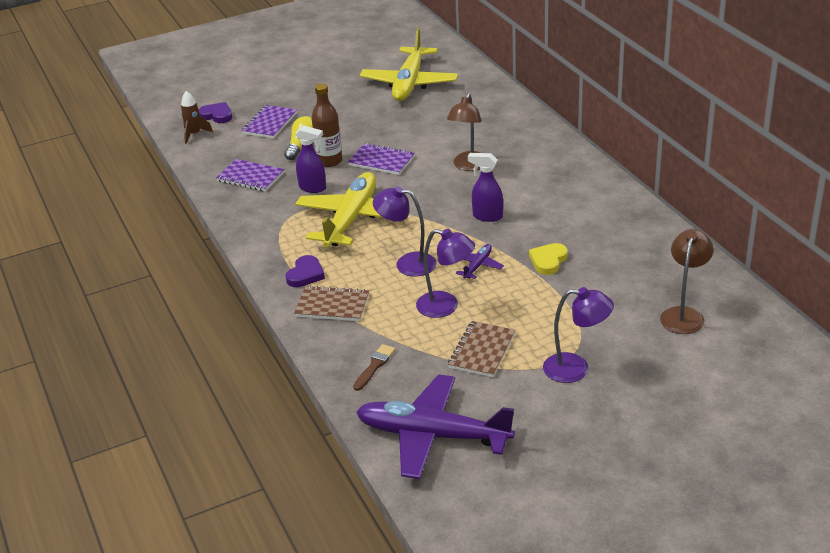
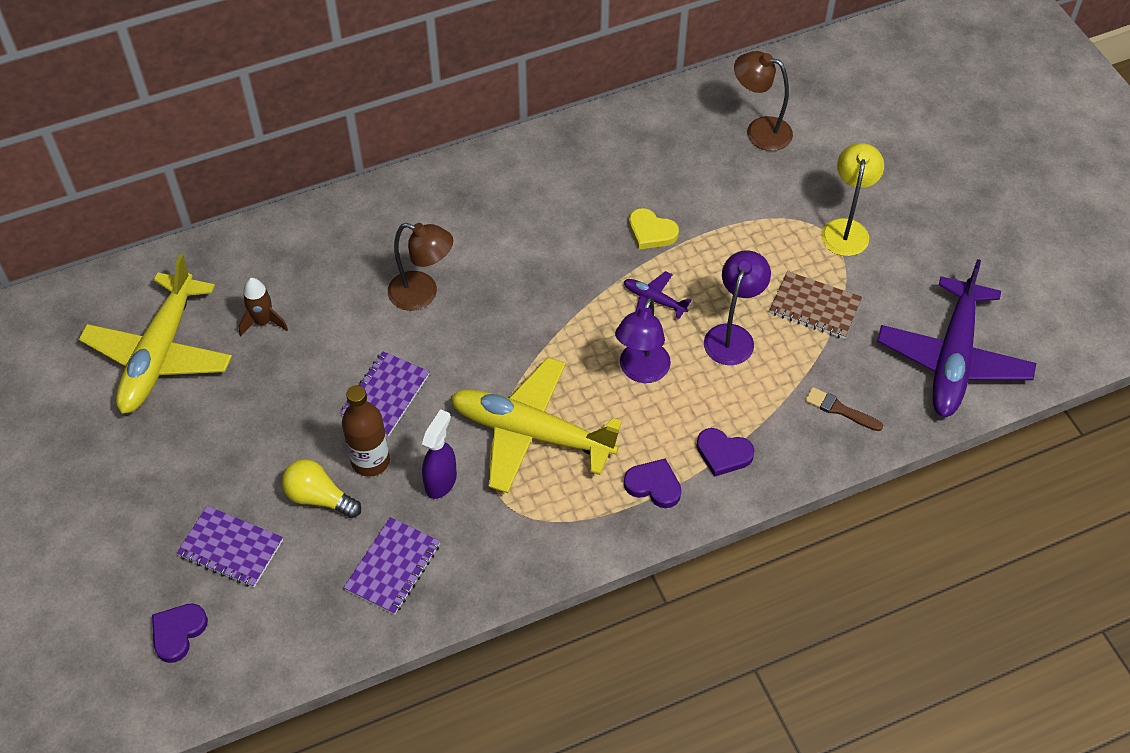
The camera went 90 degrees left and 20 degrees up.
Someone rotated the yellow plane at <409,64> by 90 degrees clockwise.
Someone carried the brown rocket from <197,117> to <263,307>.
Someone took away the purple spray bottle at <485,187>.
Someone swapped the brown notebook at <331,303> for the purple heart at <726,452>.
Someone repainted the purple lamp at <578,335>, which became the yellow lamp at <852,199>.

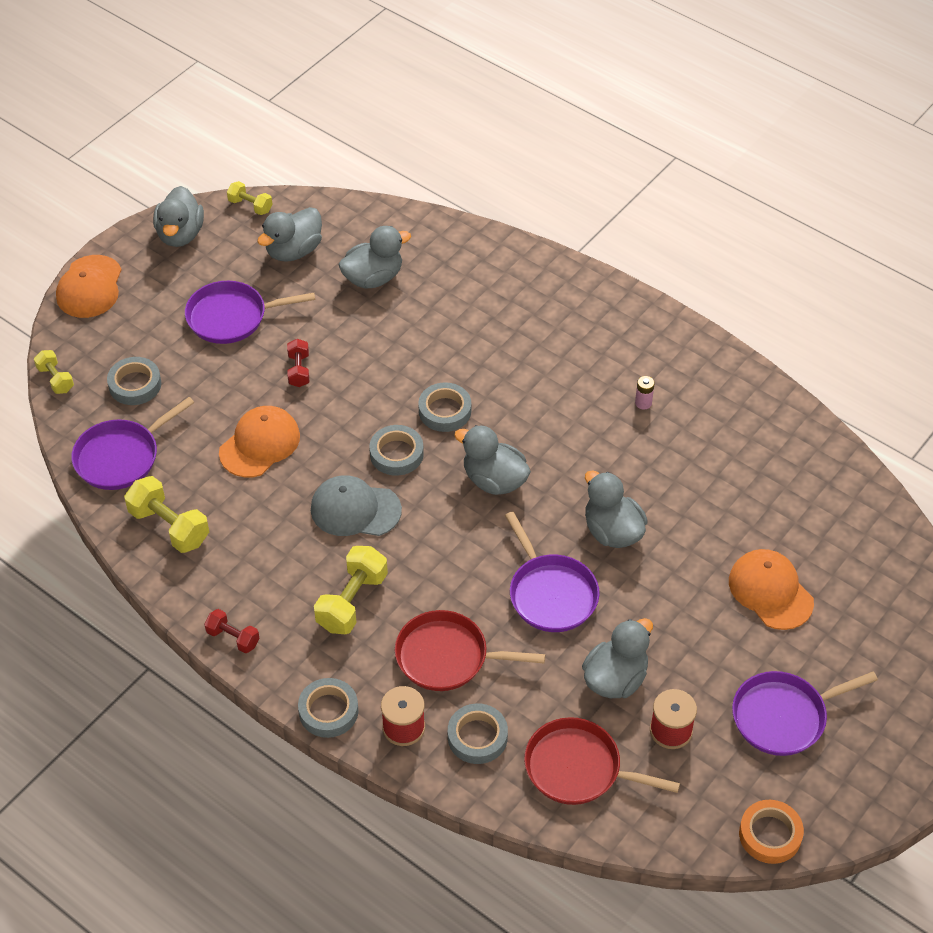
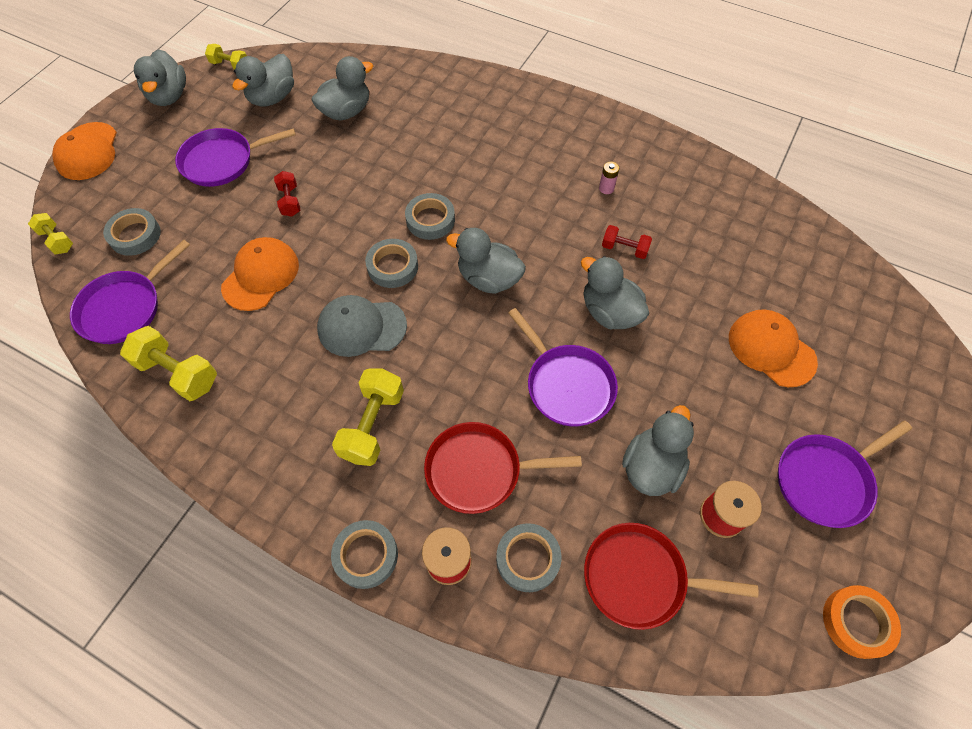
The camera went 10 degrees left and 10 degrees up.
Someone carried the red dumbbell from <231,631> to <627,242>.

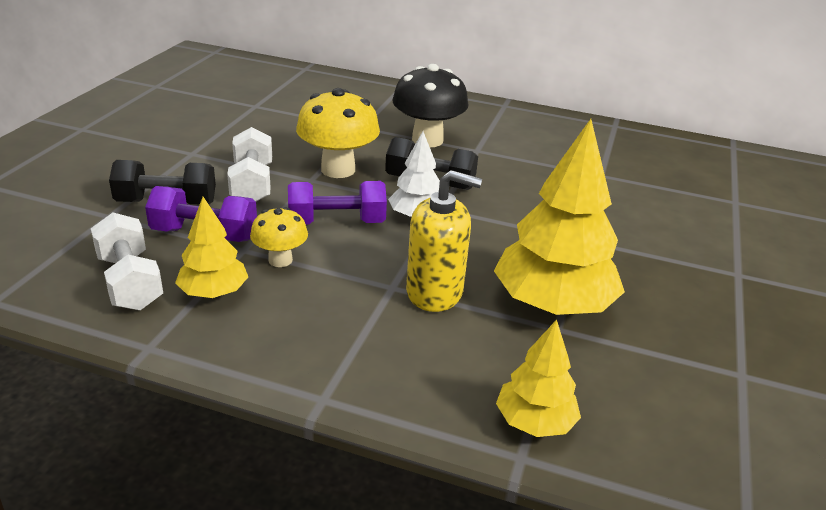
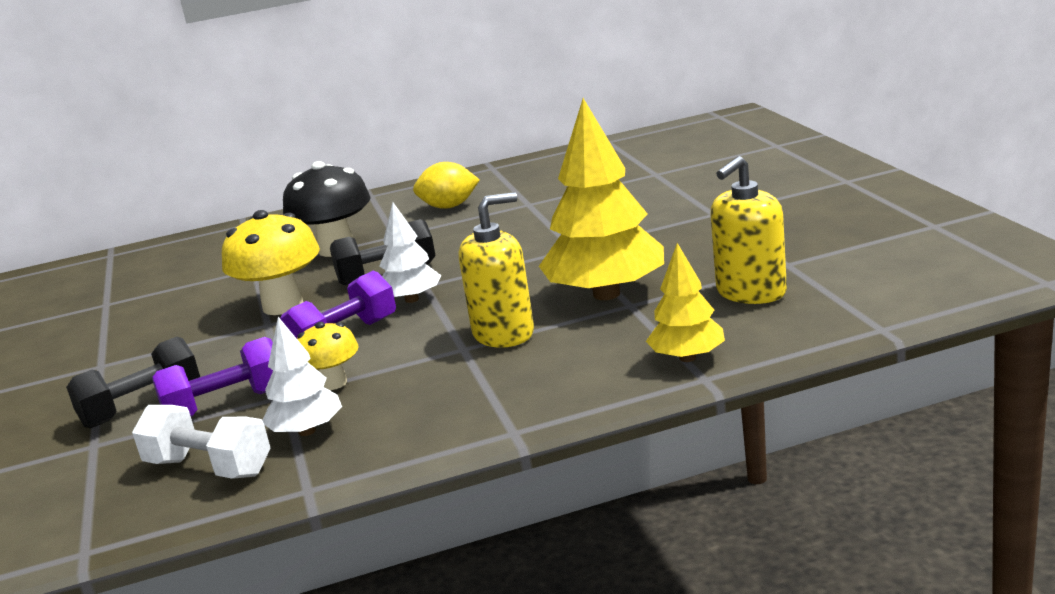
The camera went 30 degrees left and 10 degrees down.
Someone took away the white dumbbell at <249,164>.
Someone repainted the yellow tree at <211,247>, which became the white tree at <302,376>.
Someone put down the yellow soap dispenser at <748,230>.
Someone put down the yellow lemon at <446,185>.

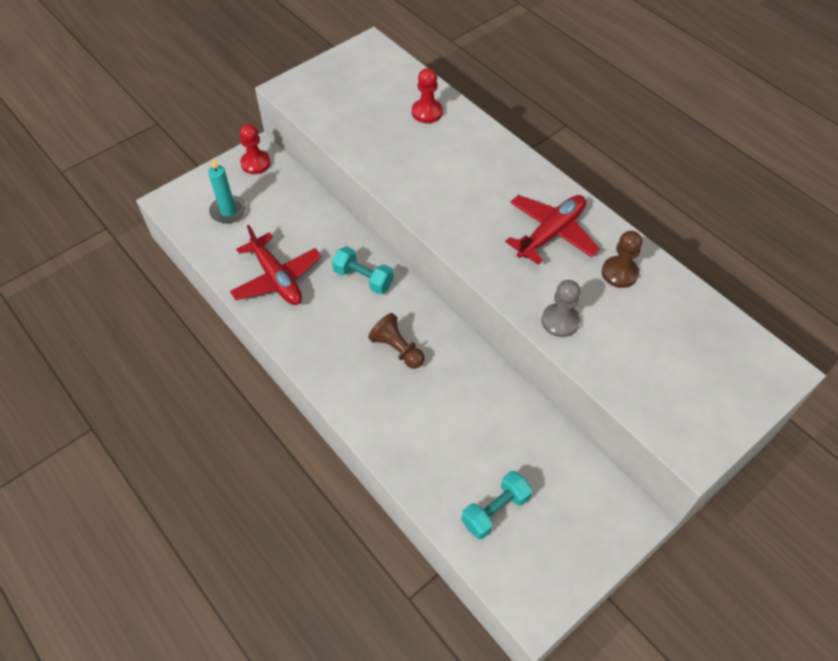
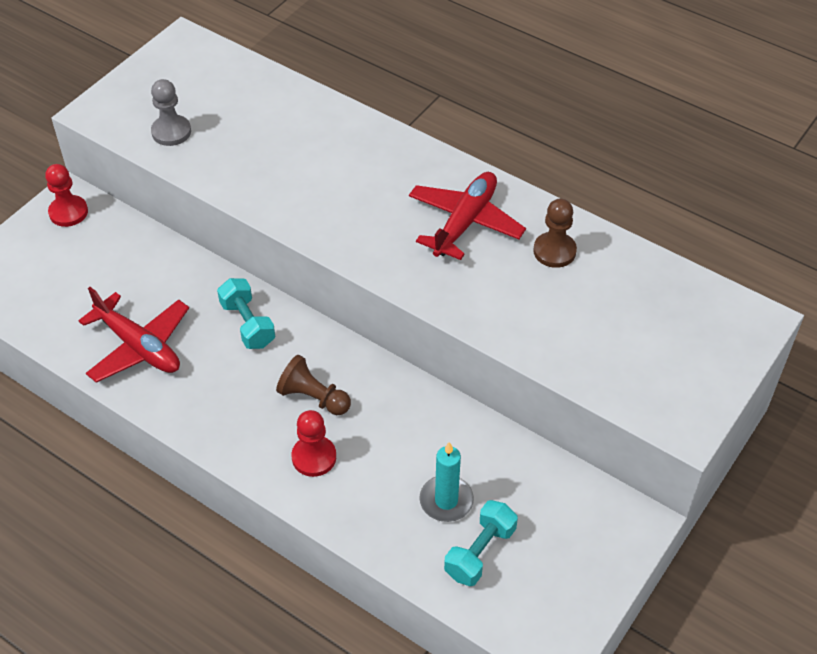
The camera went 15 degrees left and 5 degrees down.
Someone carried the red pawn from <427,95> to <314,443>.
Someone carried the turquoise candle from <227,190> to <446,482>.
Someone rotated the turquoise dumbbell at <363,270> by 45 degrees clockwise.
Someone carried the grey pawn from <561,308> to <171,112>.

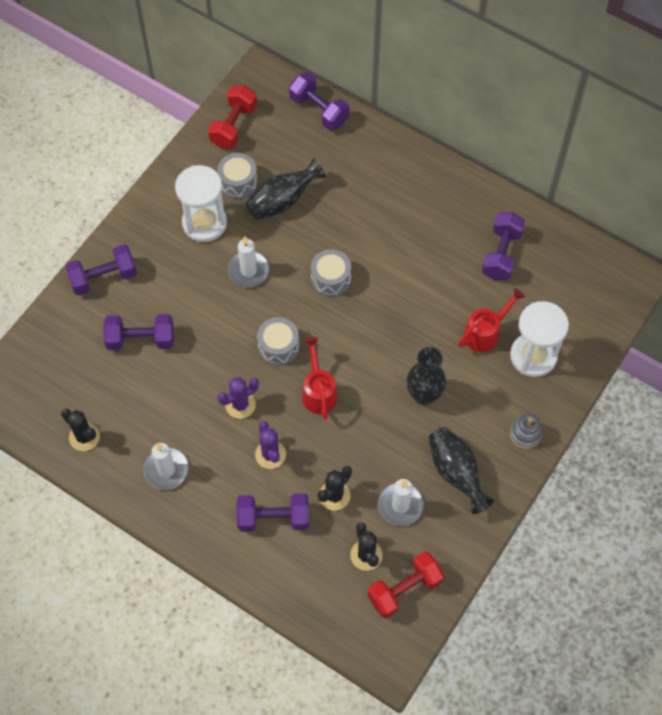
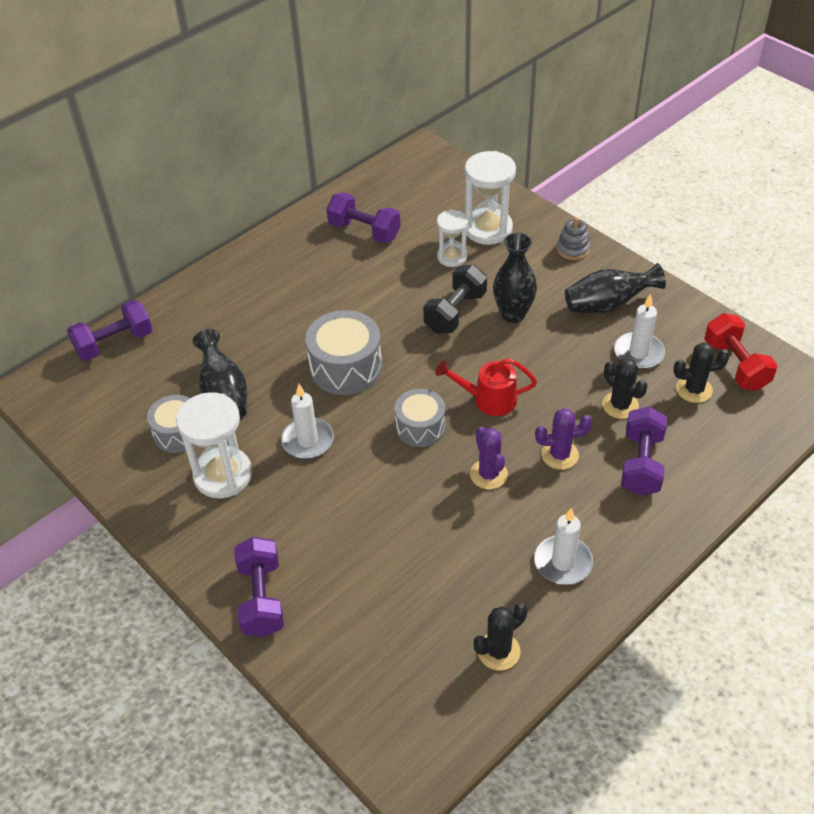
The camera went 75 degrees left and 15 degrees down.
Someone took away the red dumbbell at <232,116>.
Someone scaled the grey drum at <331,272> by 1.53.
Someone swapped the red watering can at <491,320> for the white hourglass at <452,238>.
Someone took away the purple dumbbell at <138,332>.
Someone put down the black dumbbell at <455,299>.

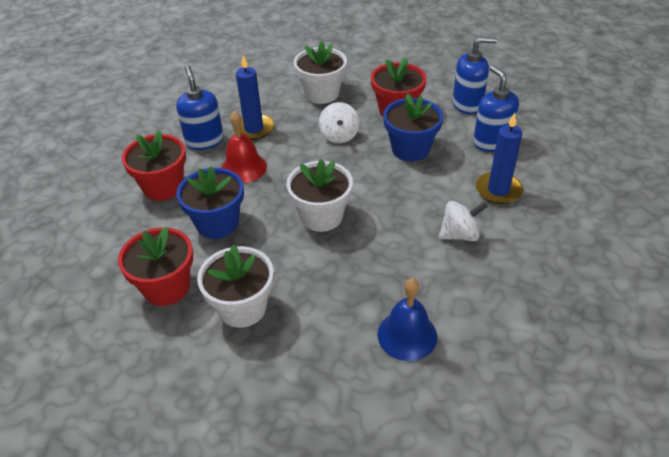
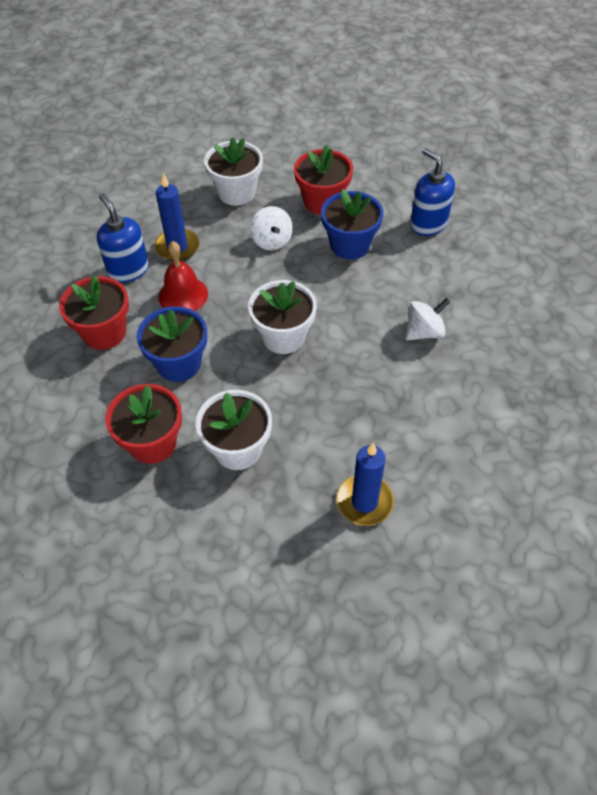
The camera went 15 degrees left and 10 degrees up.
Someone took away the blue soap dispenser at <475,75>.
Someone carried the blue candle from <499,158> to <365,484>.
Someone took away the blue bell at <407,319>.

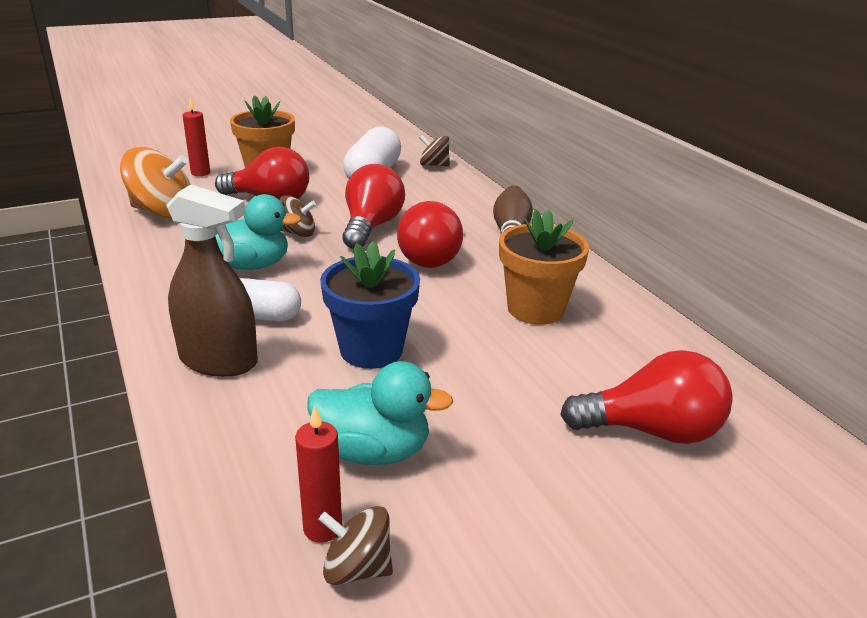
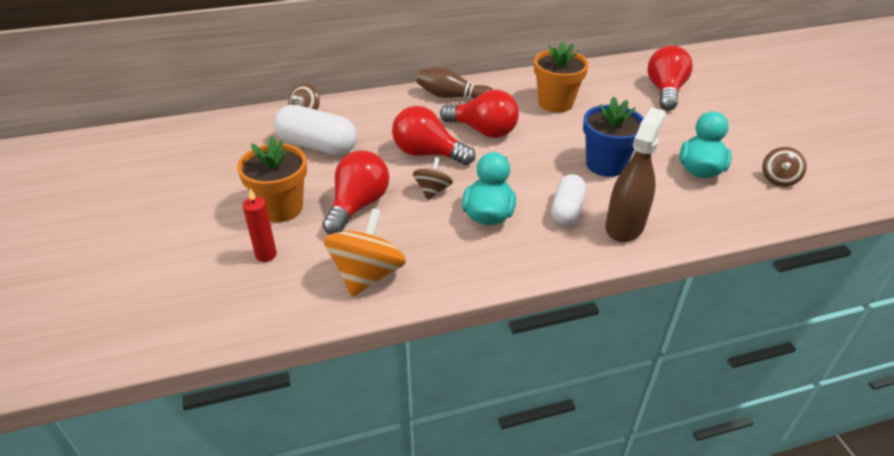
The camera went 80 degrees left and 10 degrees up.
Someone took away the red candle at <318,474>.

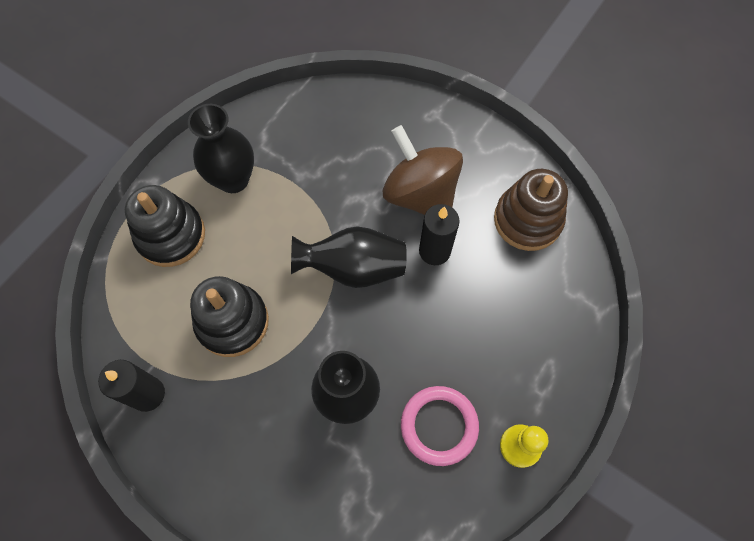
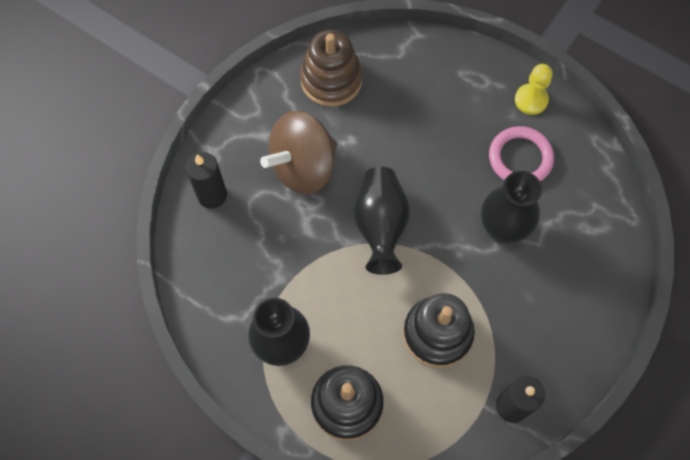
The camera went 90 degrees left and 0 degrees up.
Someone carried the black candle from <439,234> to <206,180>.

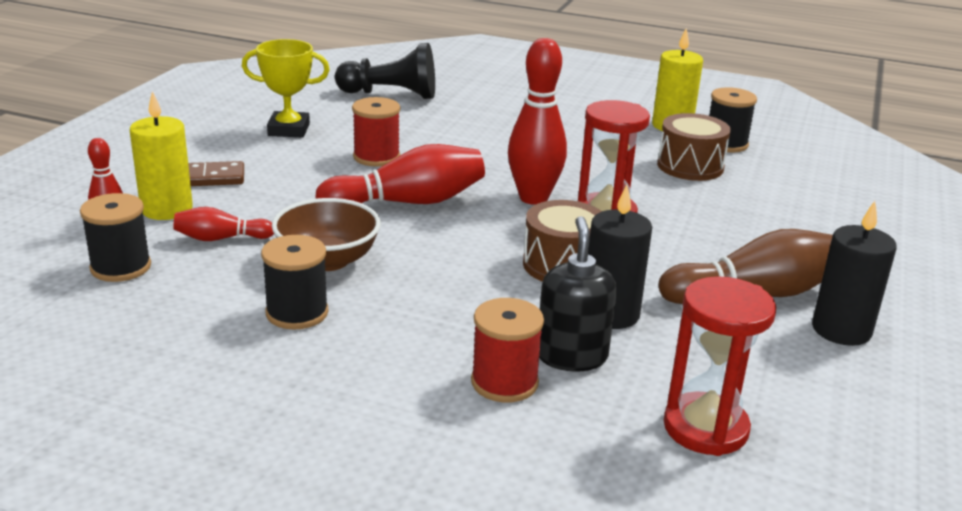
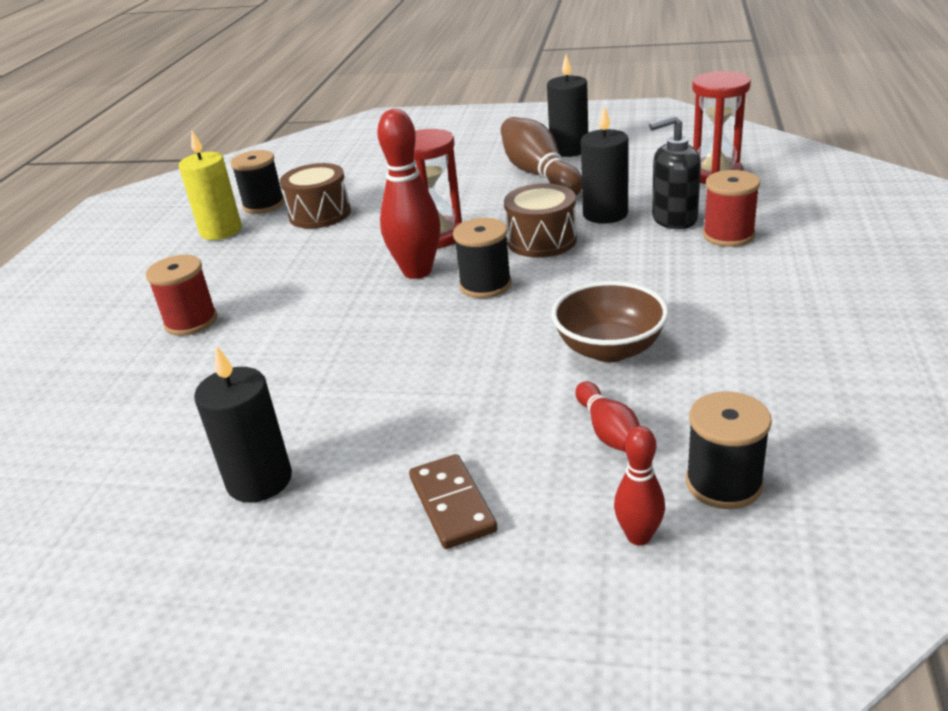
The camera went 95 degrees left and 5 degrees up.
Someone swapped the yellow trophy at <286,88> for the black candle at <243,424>.
Someone took away the black pawn at <385,71>.
Someone took away the yellow candle at <161,155>.
Someone carried the red spool from <376,132> to <181,295>.
Someone took away the red bowling pin at <400,174>.
Someone carried the black spool from <294,282> to <482,258>.

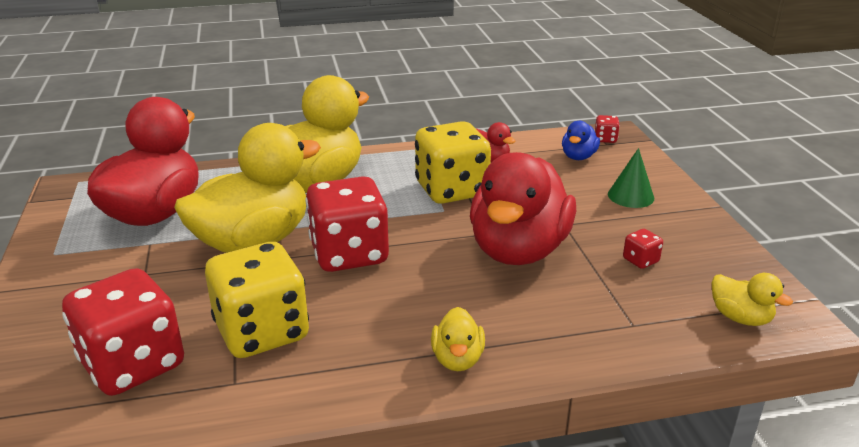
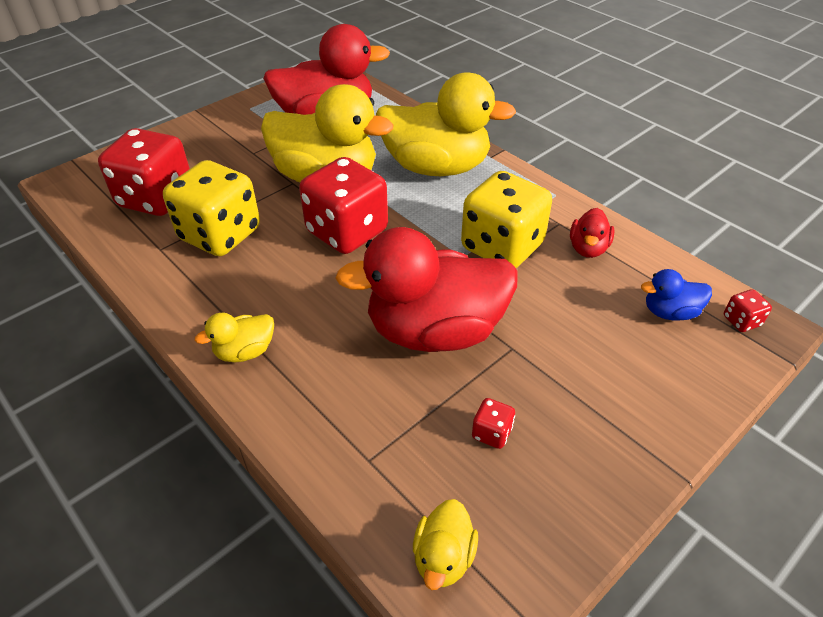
The camera went 60 degrees right and 15 degrees up.
Someone took away the green cone at <631,178>.

